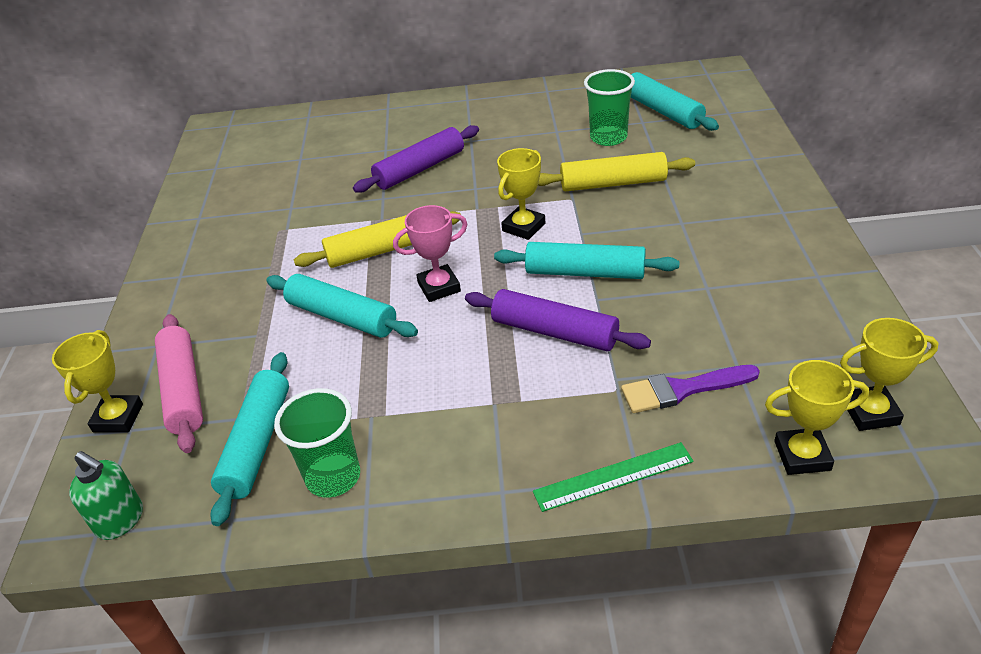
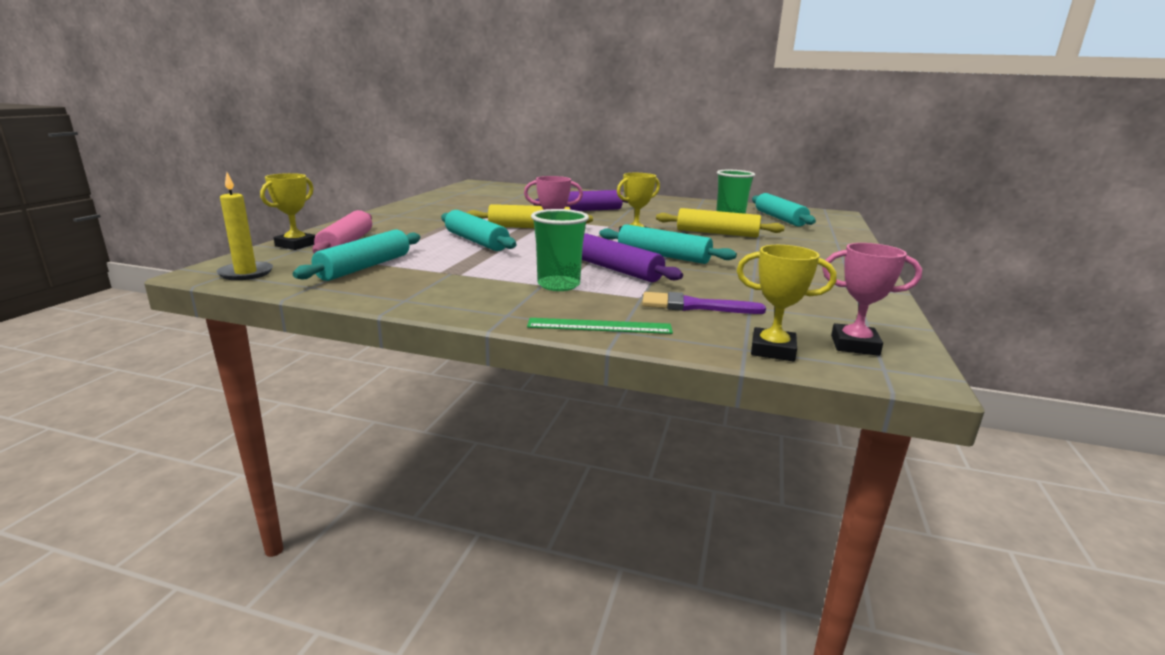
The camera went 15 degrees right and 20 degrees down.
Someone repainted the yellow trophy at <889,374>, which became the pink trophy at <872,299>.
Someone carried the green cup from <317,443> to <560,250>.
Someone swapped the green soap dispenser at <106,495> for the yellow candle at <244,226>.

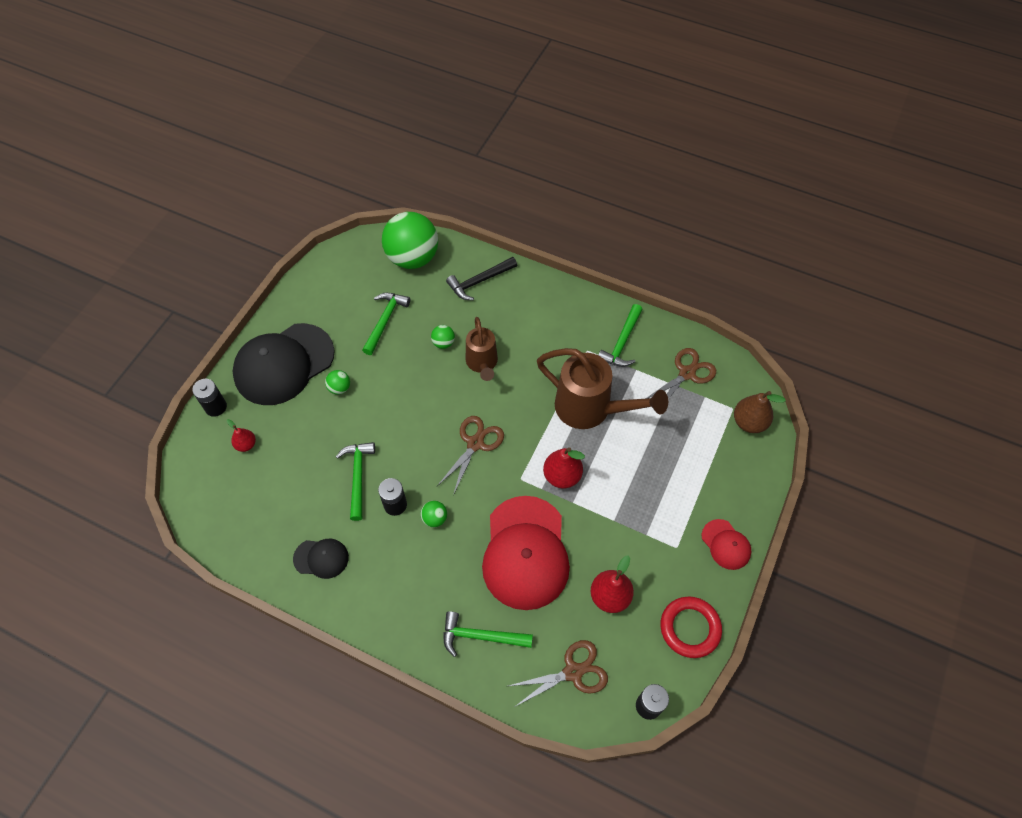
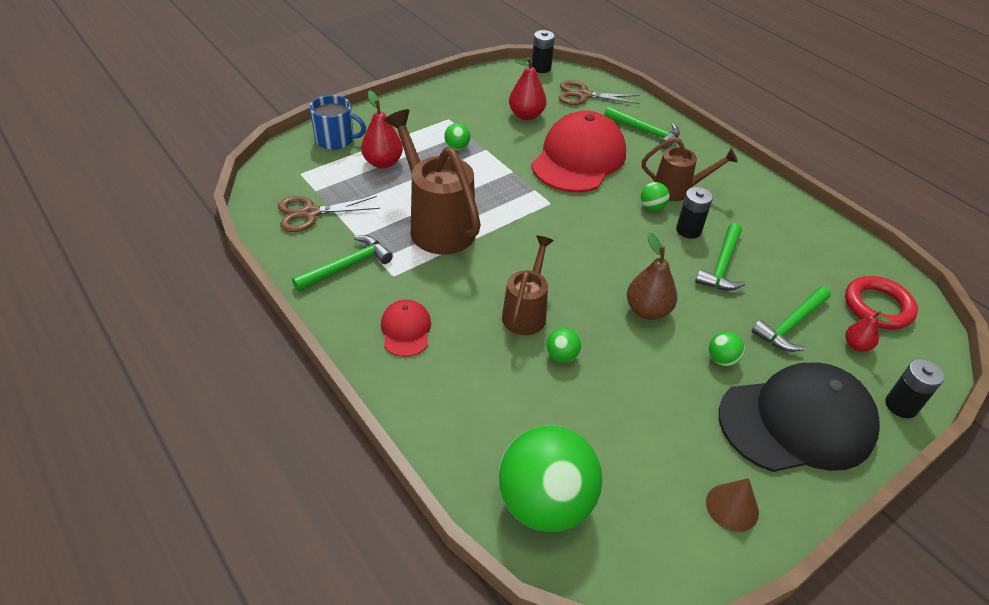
The camera went 155 degrees left and 15 degrees down.
Someone took away the black hammer at <481,278>.
Someone carried the green hammer from <386,324> to <791,319>.
Someone carried the brown pear from <760,412> to <652,276>.
Someone took away the brown scissors at <470,455>.
Someone carried the red pear from <564,468> to <382,129>.
Someone carried the red cap from <726,544> to <406,328>.
Someone took away the black cap at <321,558>.
Someone carried the red ring from <691,627> to <881,302>.
Someone put down the blue mug at <337,122>.
Someone put down the green ball at <457,136>.
Someone put down the brown watering can at <690,169>.
Someone put down the brown cone at <732,505>.

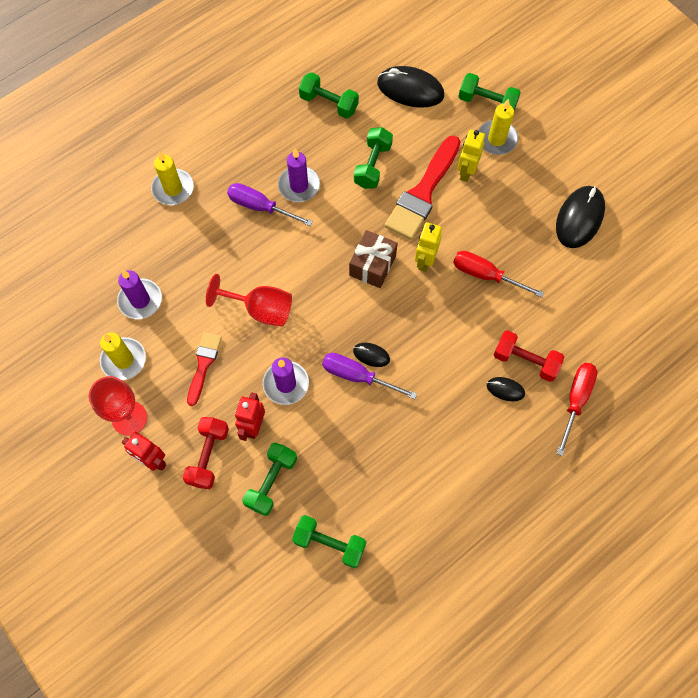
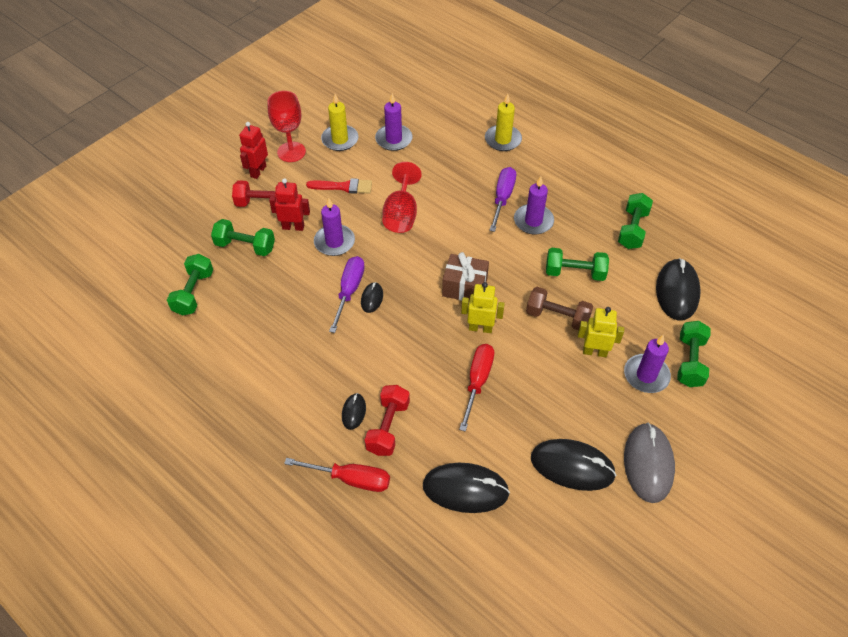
The camera went 80 degrees right and 15 degrees down.
Someone repainted the yellow candle at <498,127>, which became the purple candle at <647,364>.
Someone swapped the red brush at <423,188> for the brown dumbbell at <559,308>.
Someone put down the grey mouse at <649,463>.
Someone put down the black mouse at <466,488>.

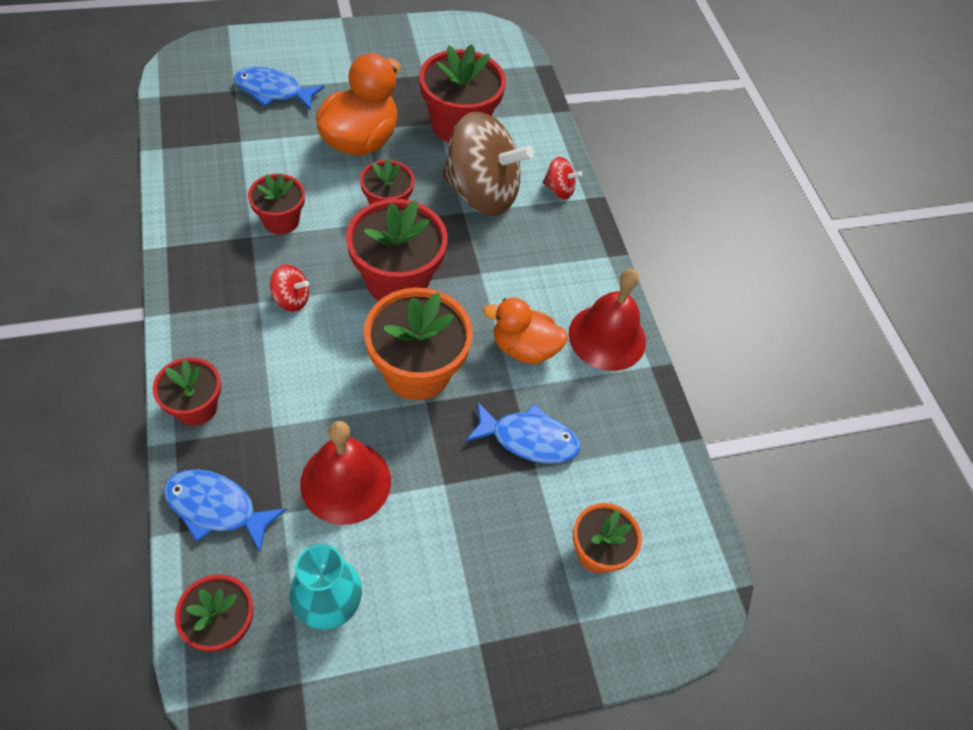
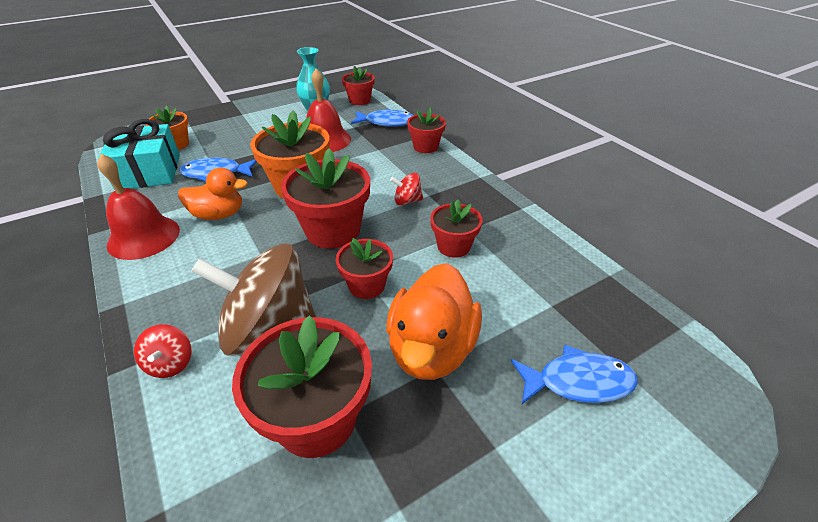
The camera went 170 degrees right and 15 degrees down.
Someone rotated the red spinning top at <562,178> by 105 degrees counterclockwise.
Someone put down the turquoise gift at <139,154>.

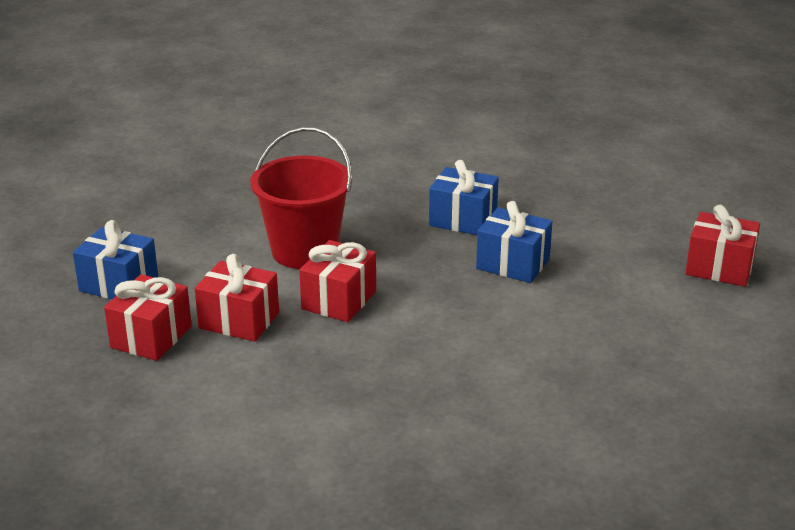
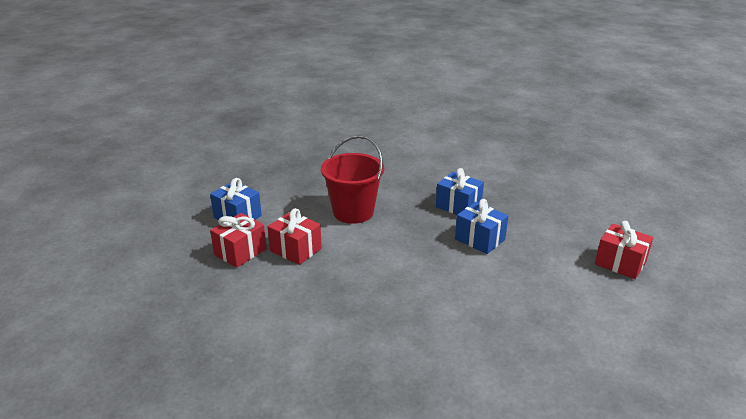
The camera went 15 degrees right and 0 degrees up.
Someone took away the red gift at <337,281>.

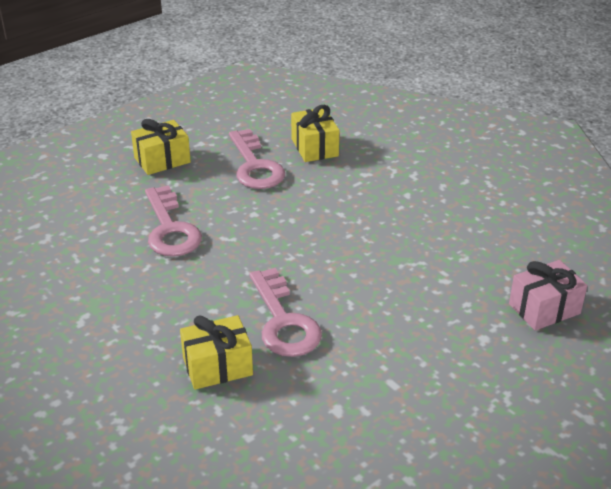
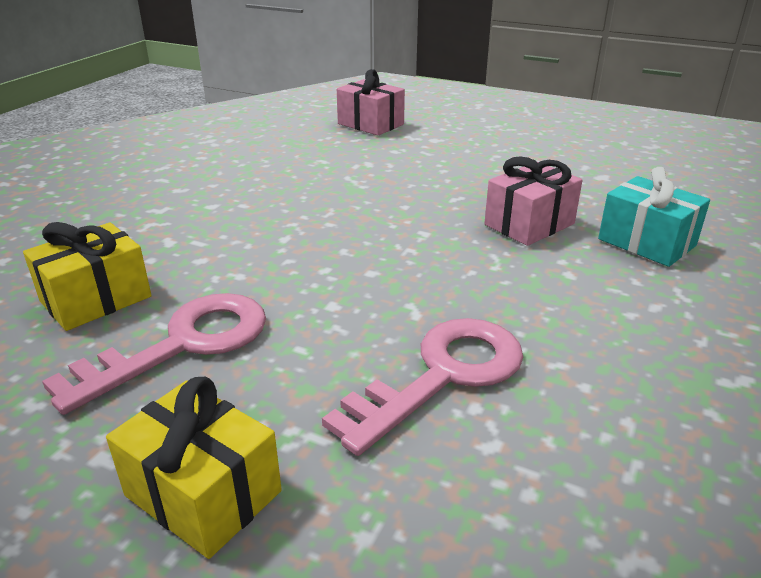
The camera went 115 degrees left and 5 degrees down.
Someone swapped the pink key at <286,312> for the pink gift at <533,201>.
Someone repainted the yellow gift at <216,352>, which became the turquoise gift at <654,217>.

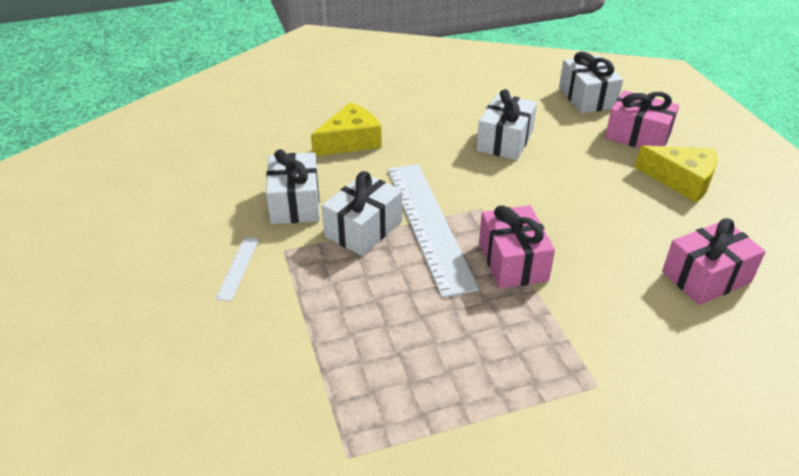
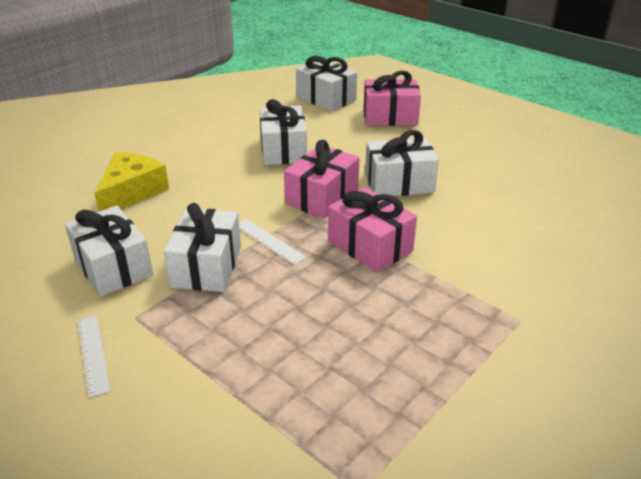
The camera went 30 degrees left and 5 degrees down.
Someone took away the yellow cheese at <676,174>.
Someone scaled the white ruler at <433,231> by 0.42.
Someone carried the pink gift from <714,261> to <321,179>.
Someone put down the white gift at <402,163>.

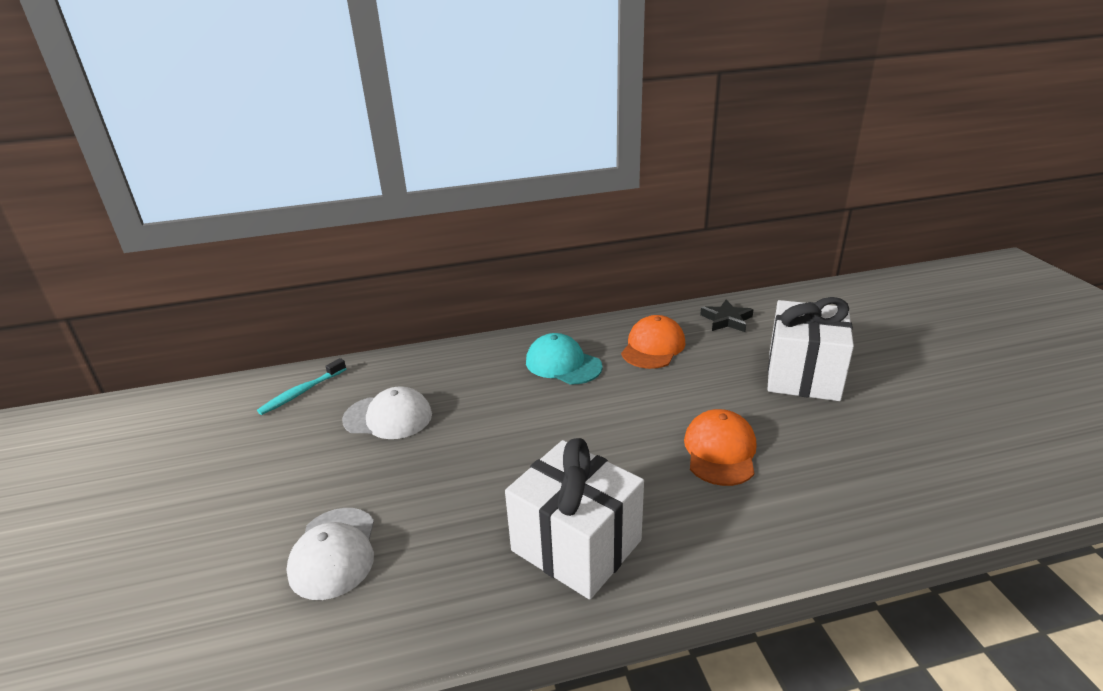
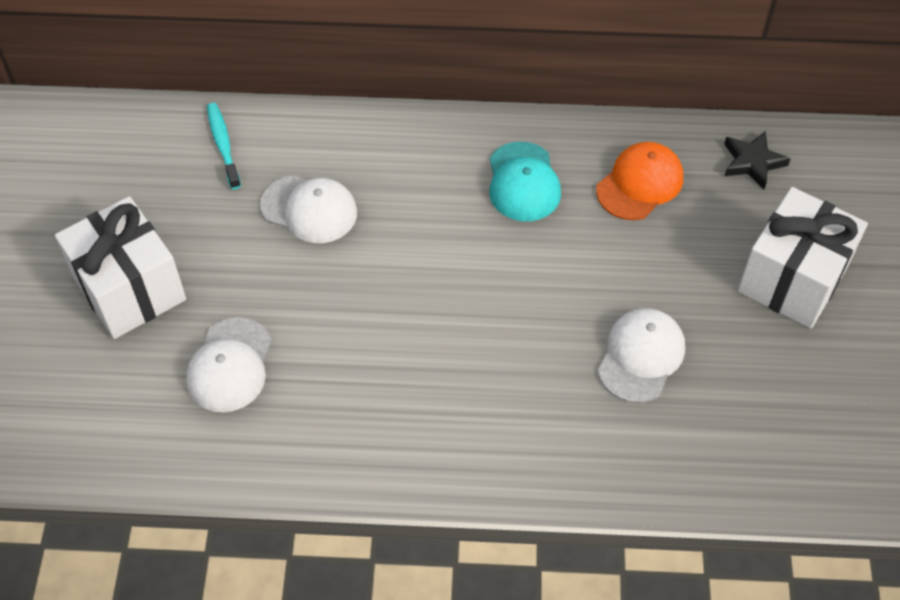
The camera went 15 degrees right and 25 degrees up.
Someone rotated the turquoise cap at <564,358> by 150 degrees counterclockwise.
Someone rotated the turquoise toothbrush at <301,386> by 105 degrees clockwise.
Someone repainted the orange cap at <720,447>, which became the white cap at <641,355>.
Someone carried the white gift from <574,519> to <120,267>.

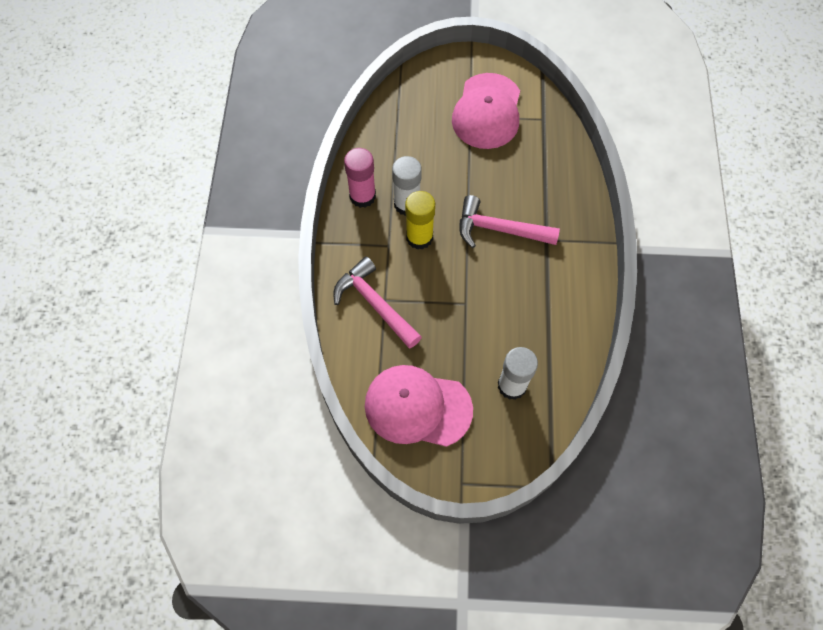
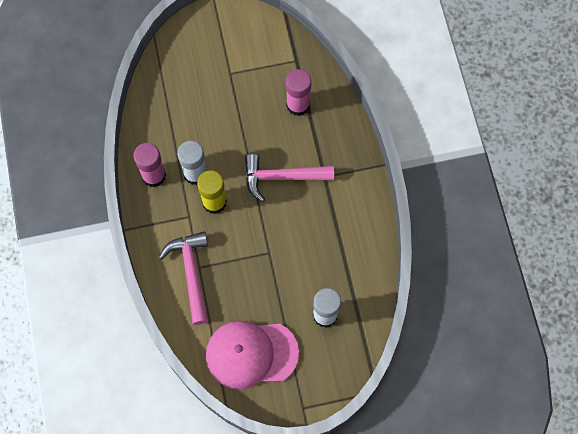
The camera went 15 degrees left and 5 degrees up.
Someone took away the pink cap at <486,111>.
Someone rotated the pink hammer at <377,302> by 45 degrees clockwise.
Someone put down the pink glue stick at <298,92>.

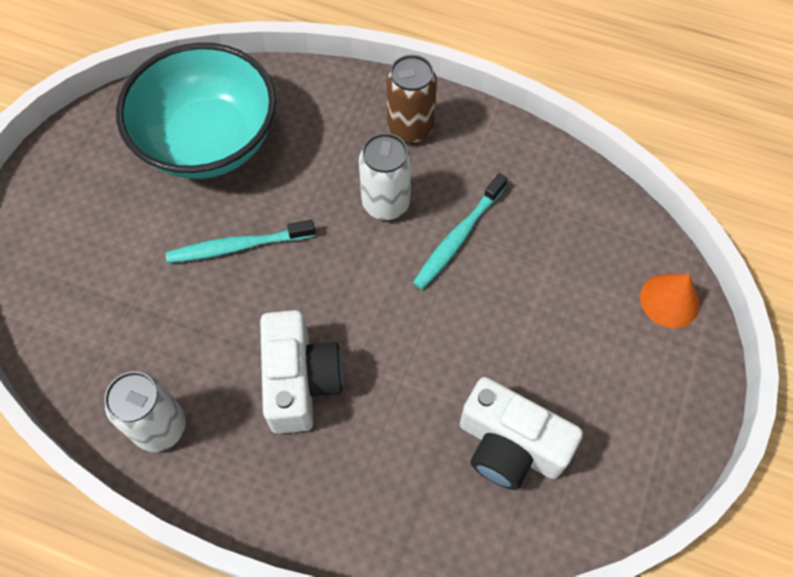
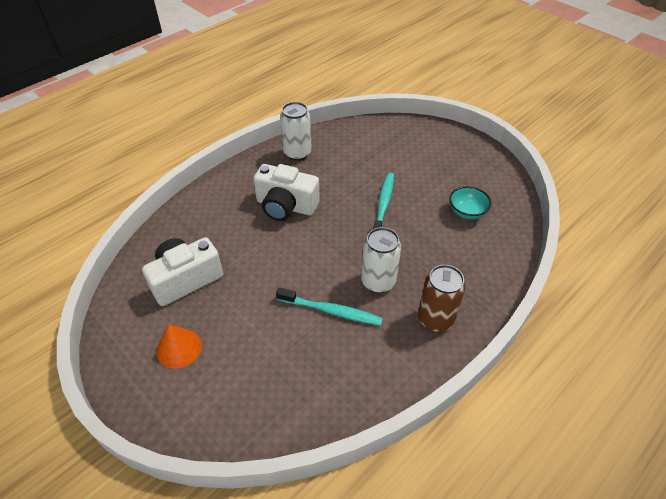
The camera went 115 degrees right and 15 degrees down.
Someone scaled the turquoise bowl at <196,111> by 0.41.
Someone rotated the turquoise toothbrush at <460,231> by 135 degrees clockwise.
Someone carried the orange cone from <670,301> to <179,346>.

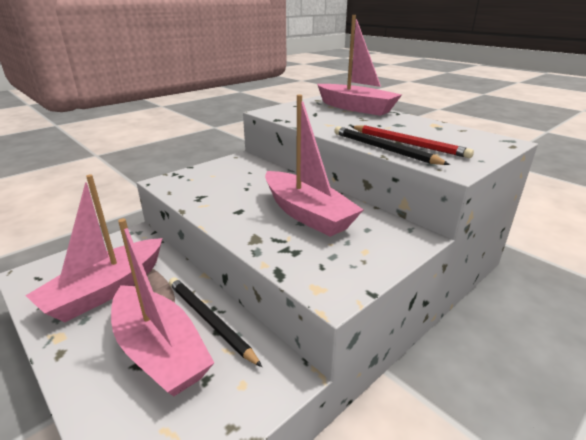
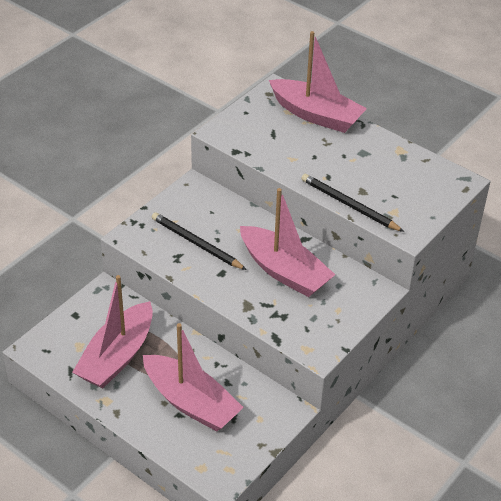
The camera went 10 degrees left and 15 degrees up.
Someone took away the red pencil at <412,141>.
Someone carried the black pencil from <215,322> to <199,241>.

